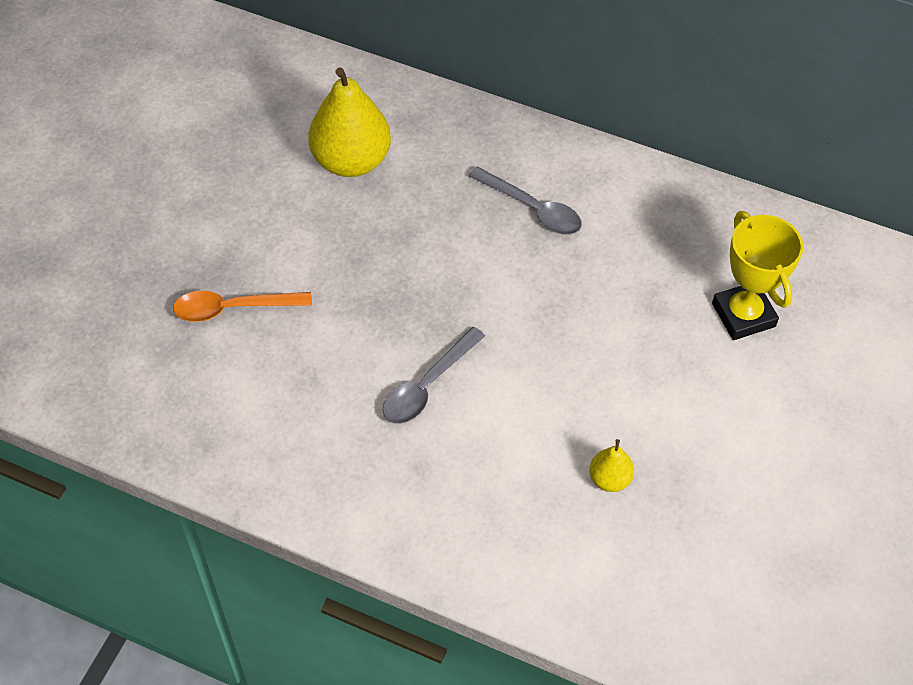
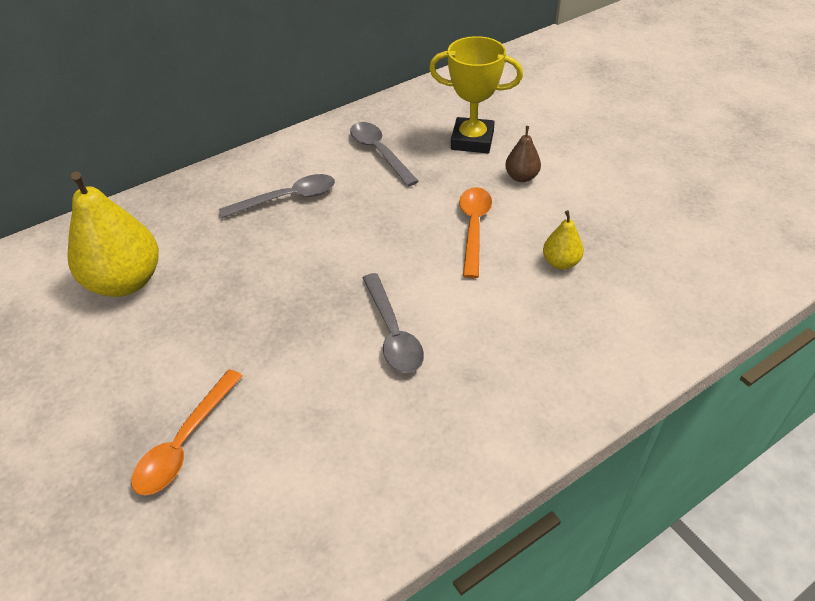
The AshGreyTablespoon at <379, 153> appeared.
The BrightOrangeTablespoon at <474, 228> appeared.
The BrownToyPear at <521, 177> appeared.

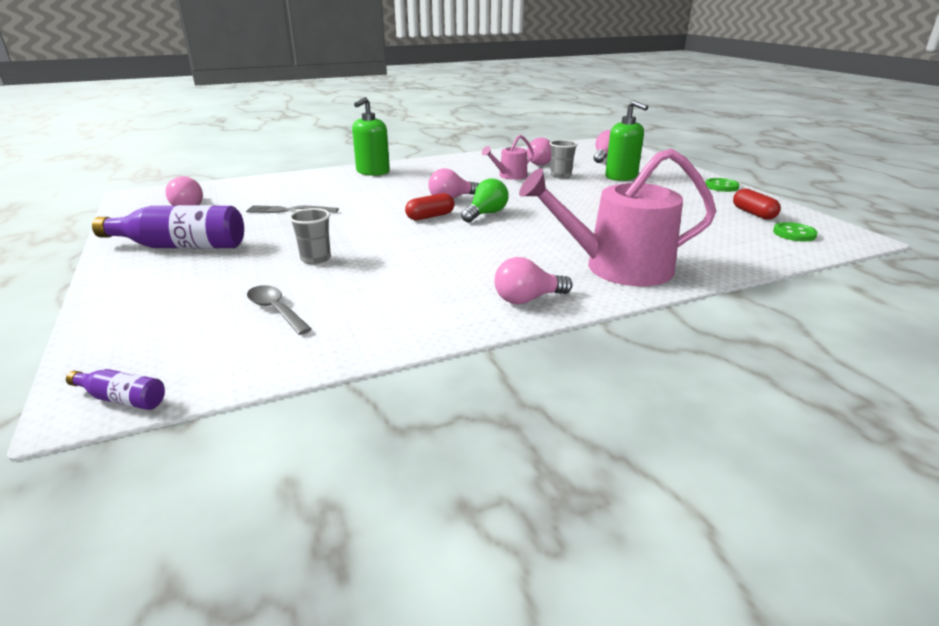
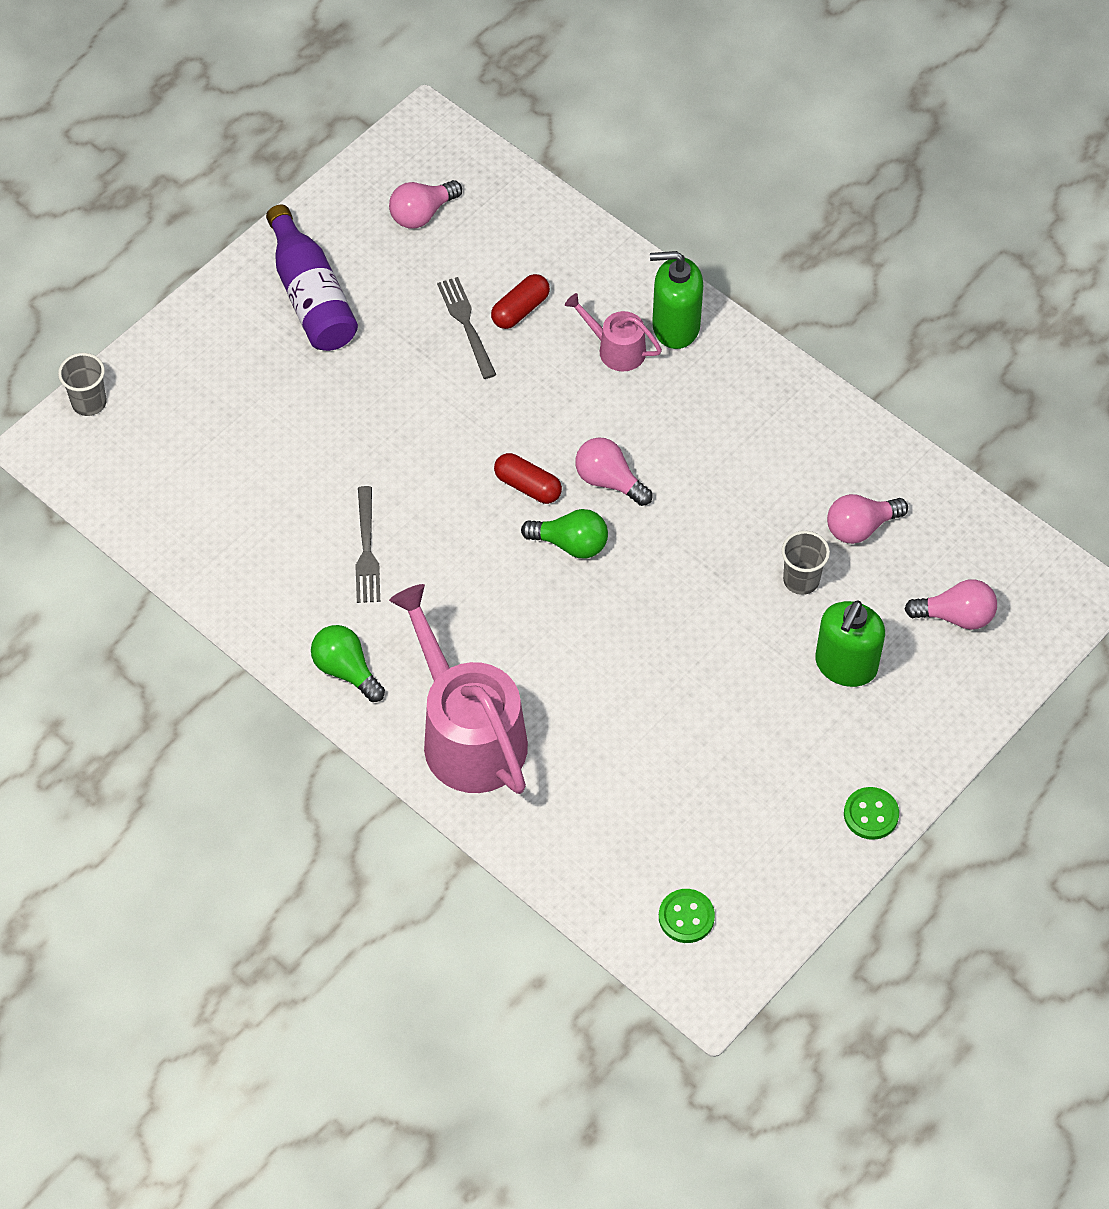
The AshGreyCup moved from <315, 259> to <89, 403>.
The RosyLightBulb at <527, 299> became the LeafGreenLightBulb at <346, 670>.
The AshGreyDinnerFork at <367, 550> appeared.
The CrimsonPillShape moved from <753, 213> to <520, 310>.
The RosyWateringCan moved from <510, 176> to <616, 349>.
The PurpleBottle at <122, 399> disappeared.
The AshGreyTablespoon at <275, 310> disappeared.

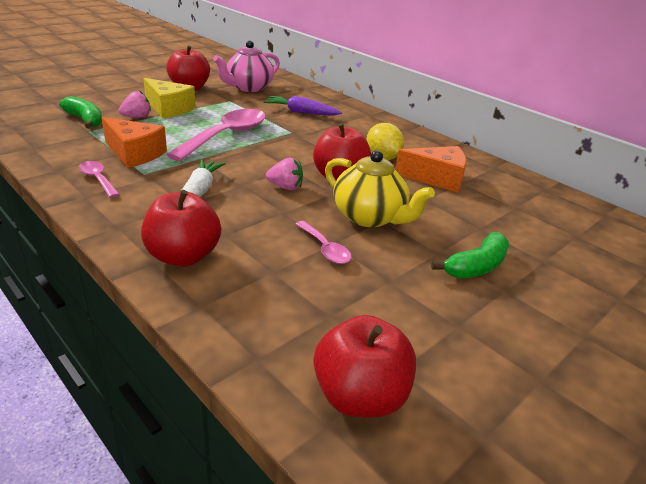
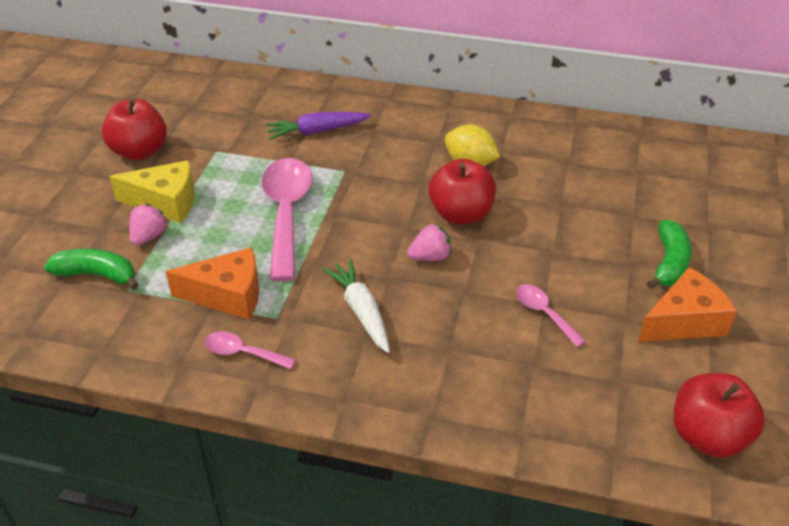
The RosyTablespoon at <325, 248> turned 150 degrees counterclockwise.
The BrightOrangePieceOfCheese moved from <436, 178> to <684, 321>.
The CrimsonApple at <183, 256> disappeared.
The RosyChinaTeapot at <248, 88> disappeared.
The BrightYellowChinaTeapot at <369, 217> disappeared.

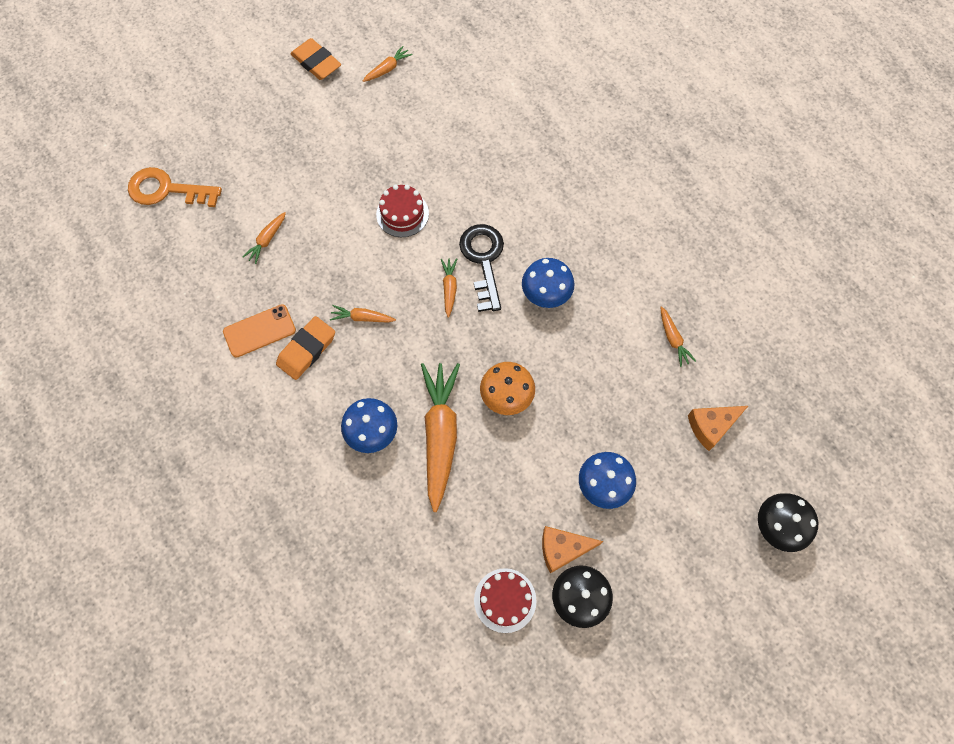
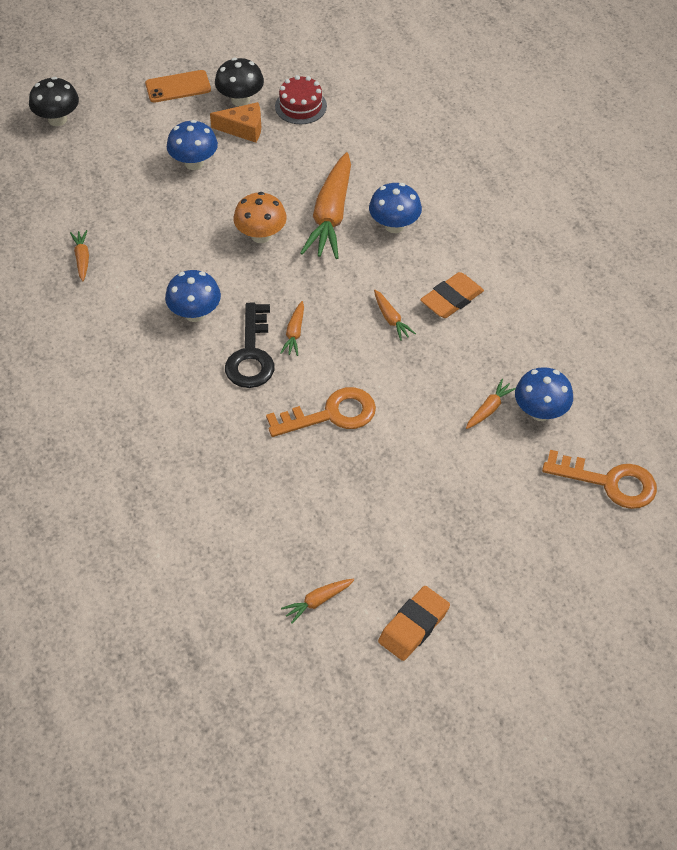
The BrightOrangeMobilePhone moved from <259, 331> to <178, 87>.
The CrimsonCake at <402, 214> was replaced by the BrightOrangeLatchkey at <331, 414>.
The BrightOrangeToyCarrot at <362, 318> turned 45 degrees clockwise.
The BrightOrangeEraser at <316, 62> turned 75 degrees clockwise.
The RoyalBlueToadstool at <540, 412> appeared.
The BrightOrangePieceOfCheese at <711, 426> disappeared.

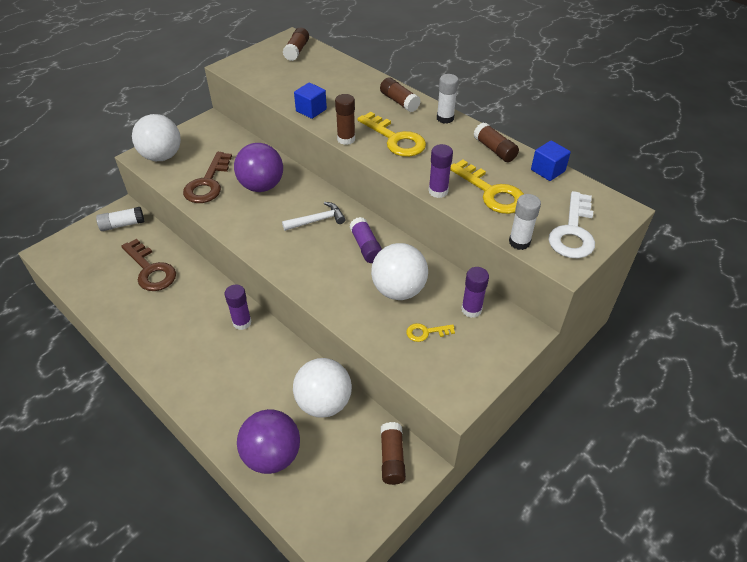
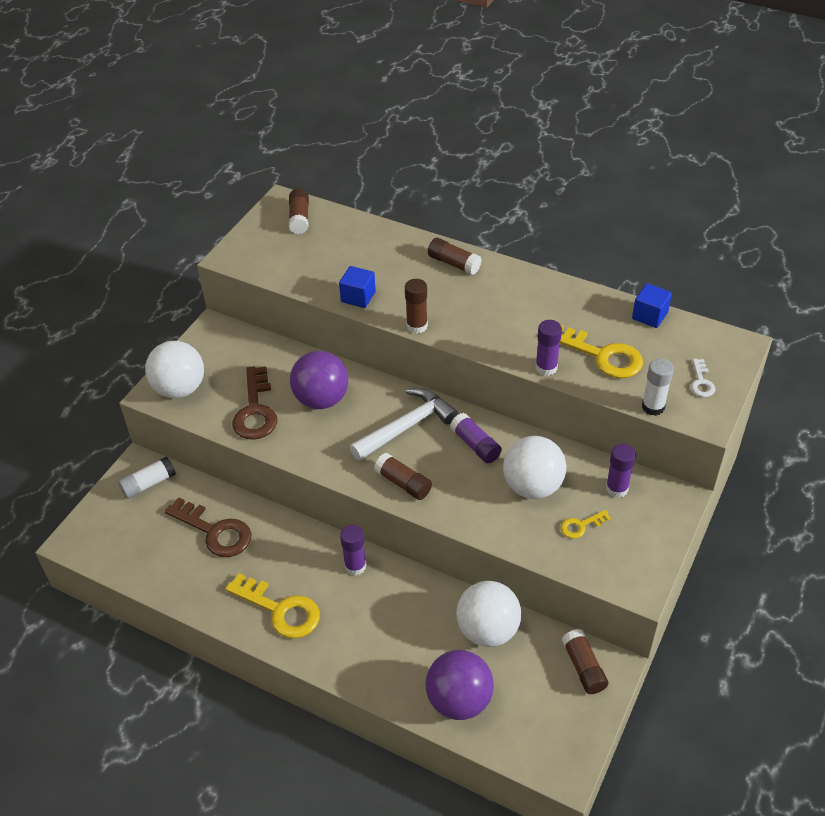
The BrightYellowLatchkey moved from <395, 139> to <280, 610>.
The PureWhiteHammer at <317, 220> changed to 1.56 times the size.
The BrownGlue moved from <494, 150> to <403, 483>.
The PureWhiteLatchkey at <573, 232> changed to 0.50 times the size.
The PureWhiteGlue at <445, 118> disappeared.

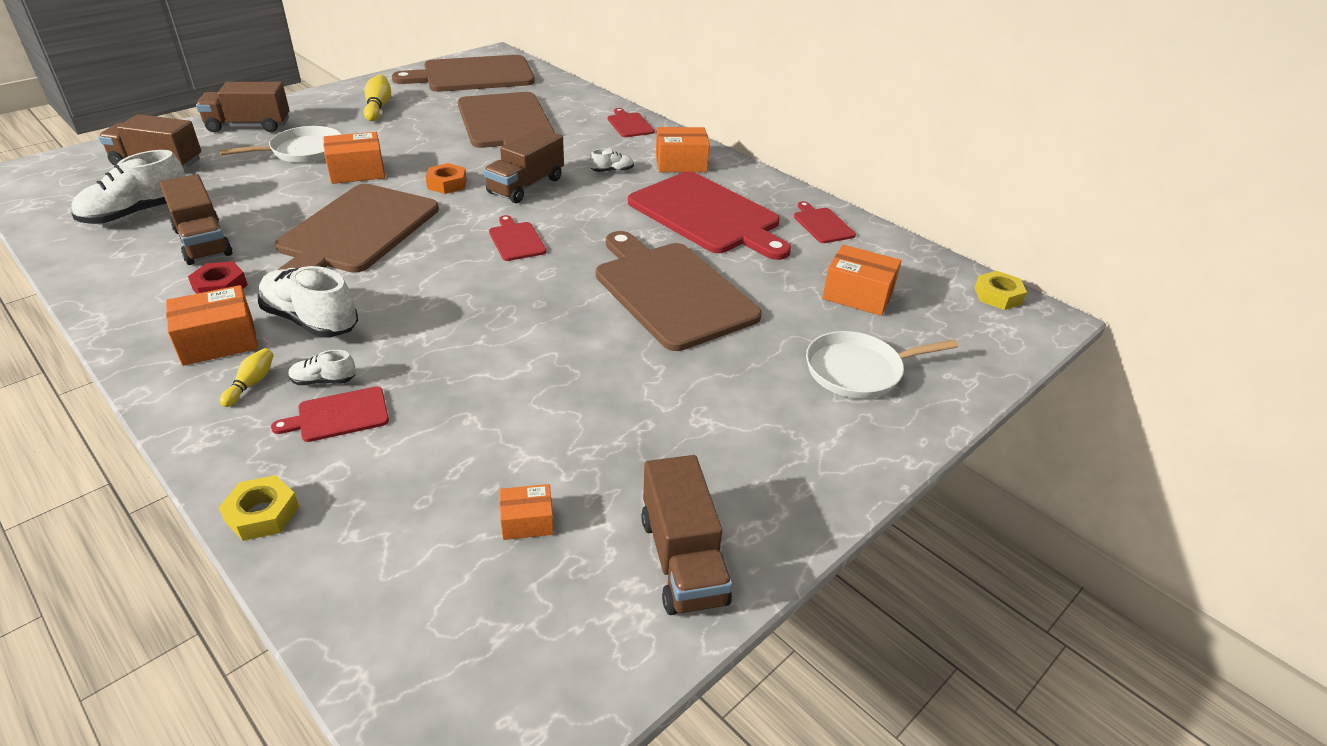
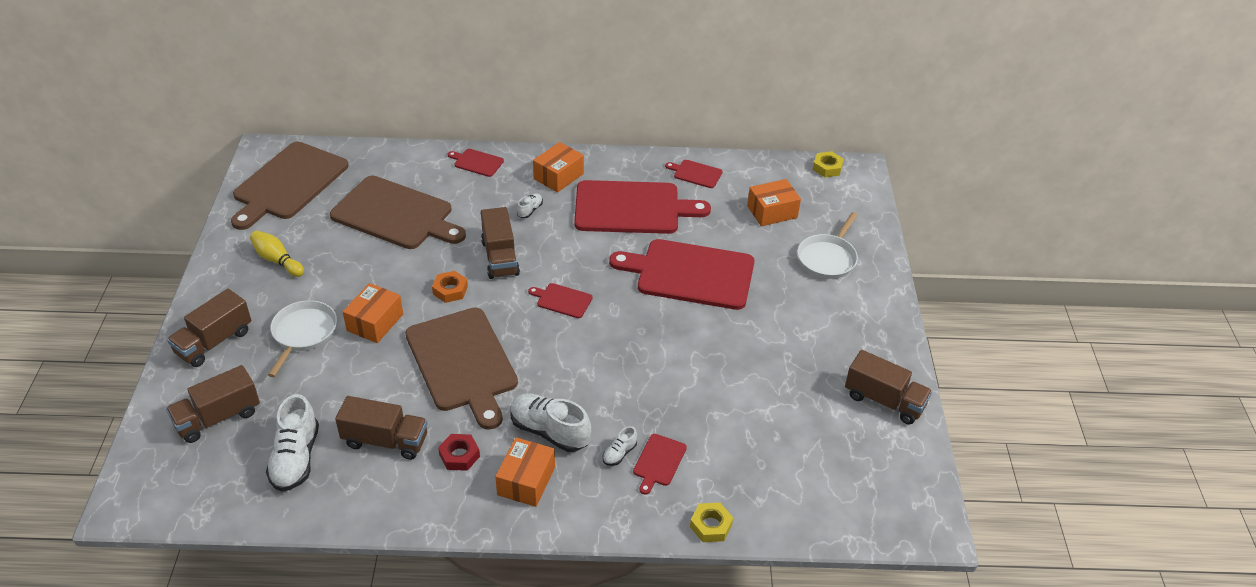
The PureWhiteLaceUpShoe at <311, 320> turned 45 degrees clockwise.
The BrownChoppingBoard at <671, 291> became the CrimsonChoppingBoard at <690, 274>.
The BrightYellowBowlingPin at <251, 384> disappeared.
The BrightOrangeParcel at <527, 521> disappeared.

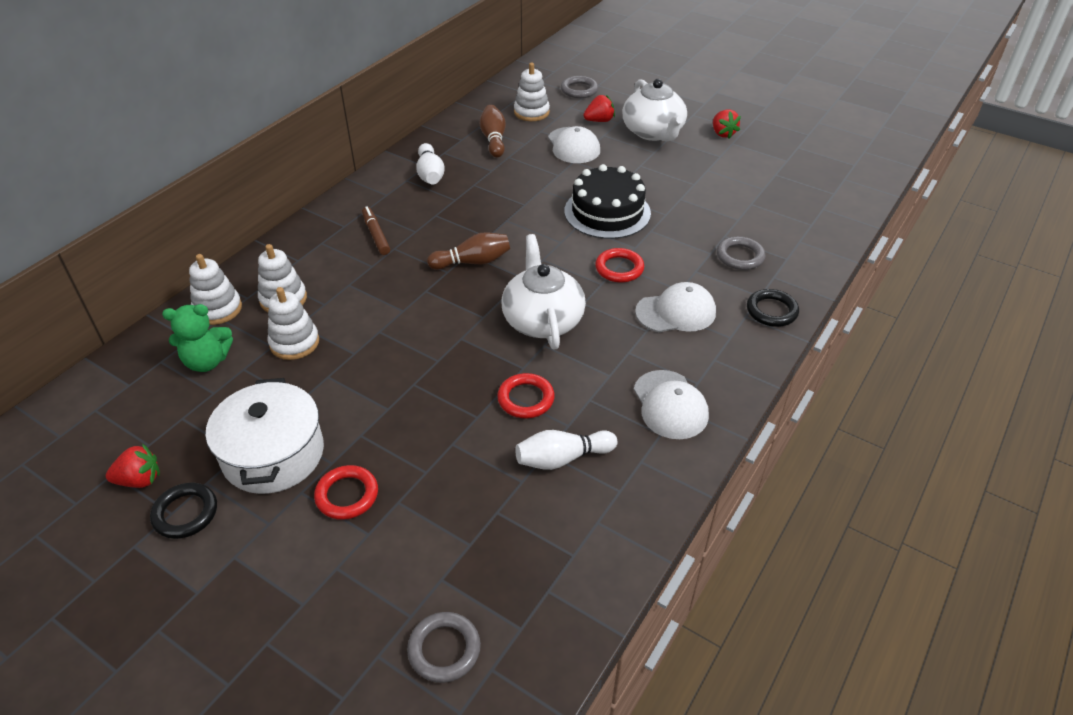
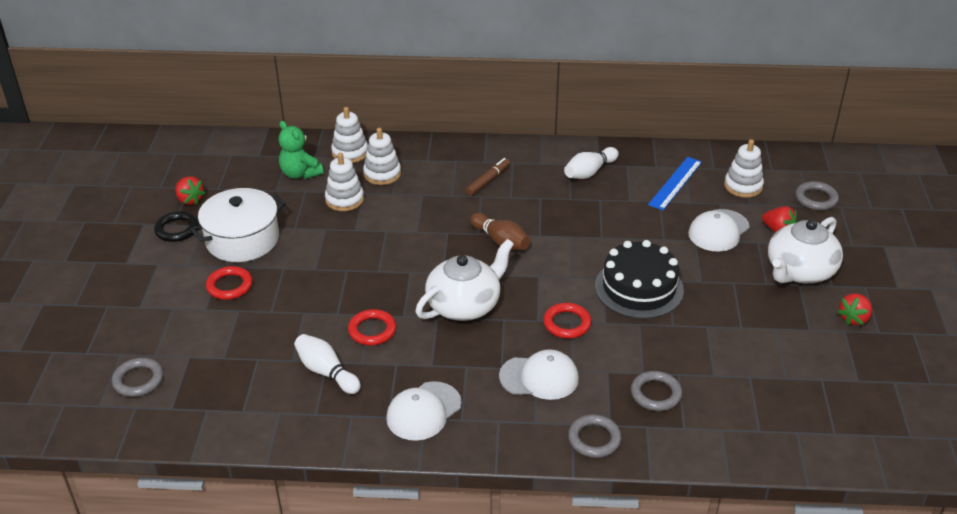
The PureWhiteCap at <676, 312> turned 45 degrees counterclockwise.
The BlackTorus at <771, 311> became the AshGreyTorus at <594, 439>.
The BrownBowlingPin at <494, 139> was replaced by the RoyalBlueRuler at <675, 183>.

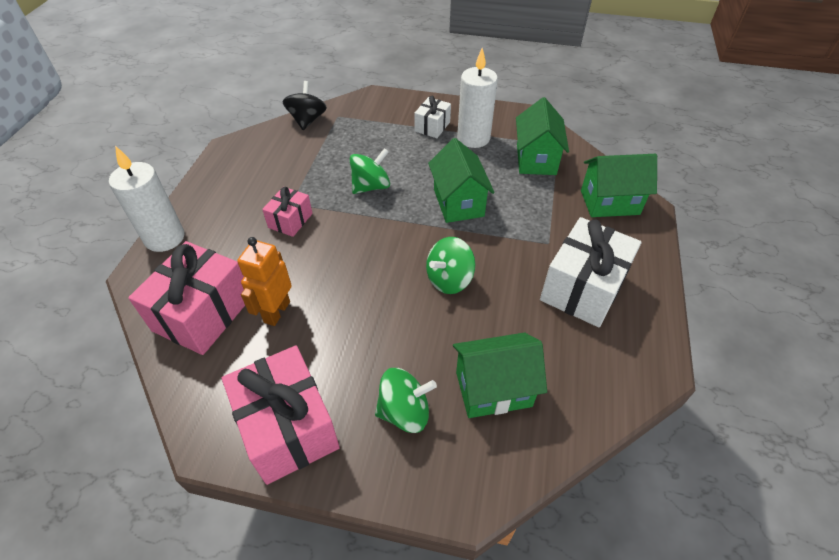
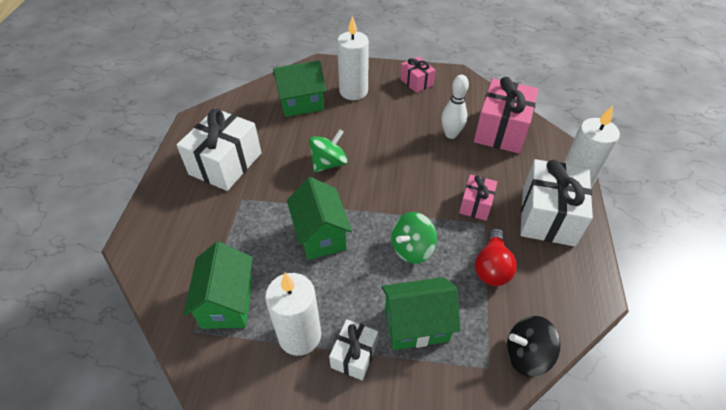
The LeafGreenSpinningTop at <404, 411> was replaced by the PureWhitePillarCandle at <353, 91>.
The LeafGreenHouse moved from <609, 202> to <416, 325>.
The RosyPresent at <288, 427> changed to 0.53 times the size.
The BrightOrangeRobotFigure at <276, 312> was replaced by the PureWhiteBowlingPin at <451, 134>.
The CrimsonLightBulb at <492, 267> appeared.
The BlackSpinningTop at <307, 120> turned 90 degrees clockwise.
The PureWhitePresent at <548, 216> appeared.

